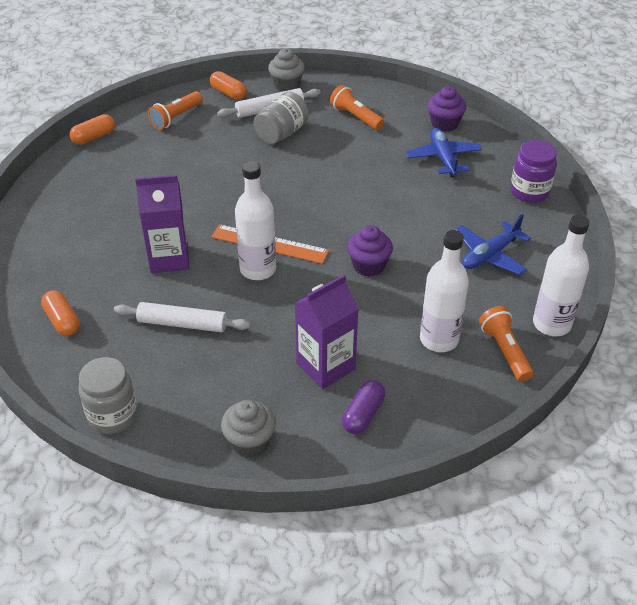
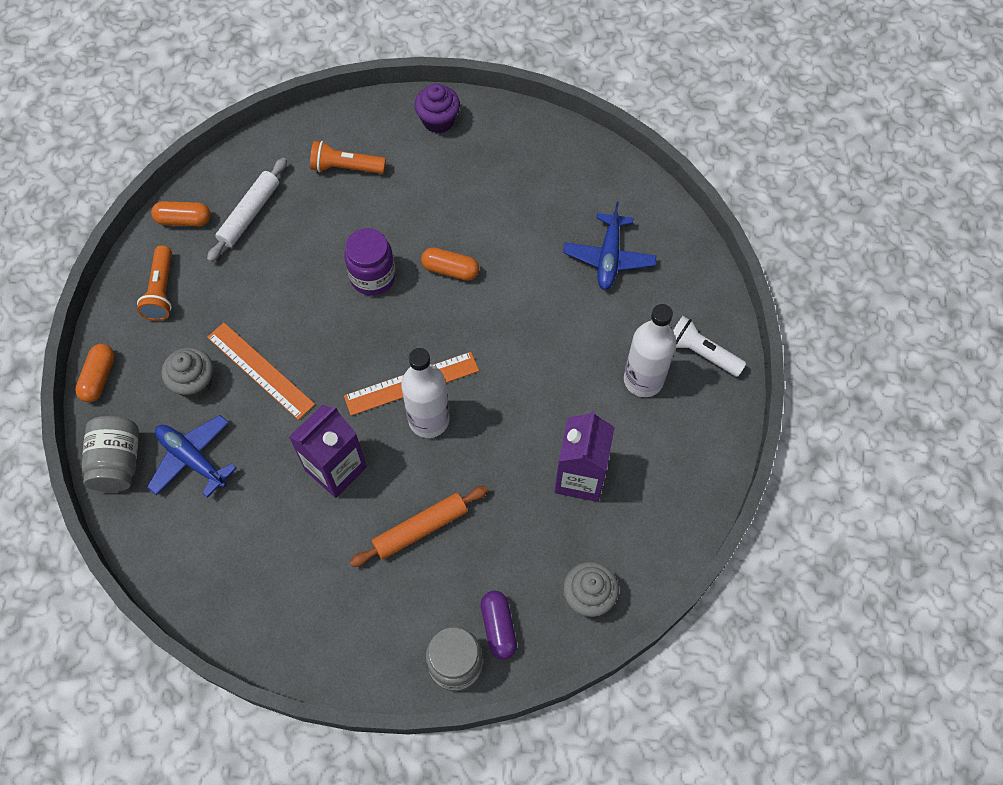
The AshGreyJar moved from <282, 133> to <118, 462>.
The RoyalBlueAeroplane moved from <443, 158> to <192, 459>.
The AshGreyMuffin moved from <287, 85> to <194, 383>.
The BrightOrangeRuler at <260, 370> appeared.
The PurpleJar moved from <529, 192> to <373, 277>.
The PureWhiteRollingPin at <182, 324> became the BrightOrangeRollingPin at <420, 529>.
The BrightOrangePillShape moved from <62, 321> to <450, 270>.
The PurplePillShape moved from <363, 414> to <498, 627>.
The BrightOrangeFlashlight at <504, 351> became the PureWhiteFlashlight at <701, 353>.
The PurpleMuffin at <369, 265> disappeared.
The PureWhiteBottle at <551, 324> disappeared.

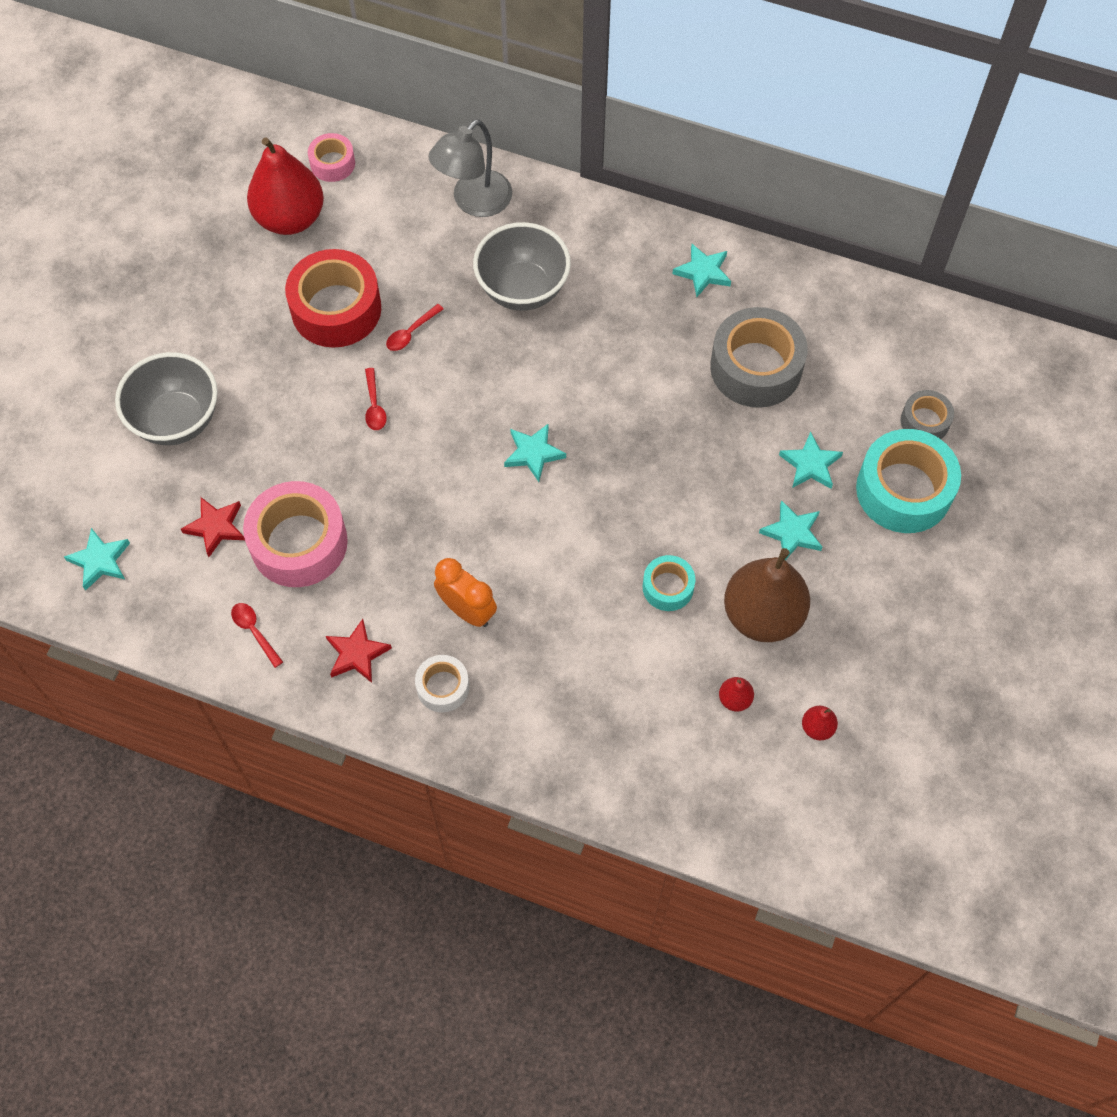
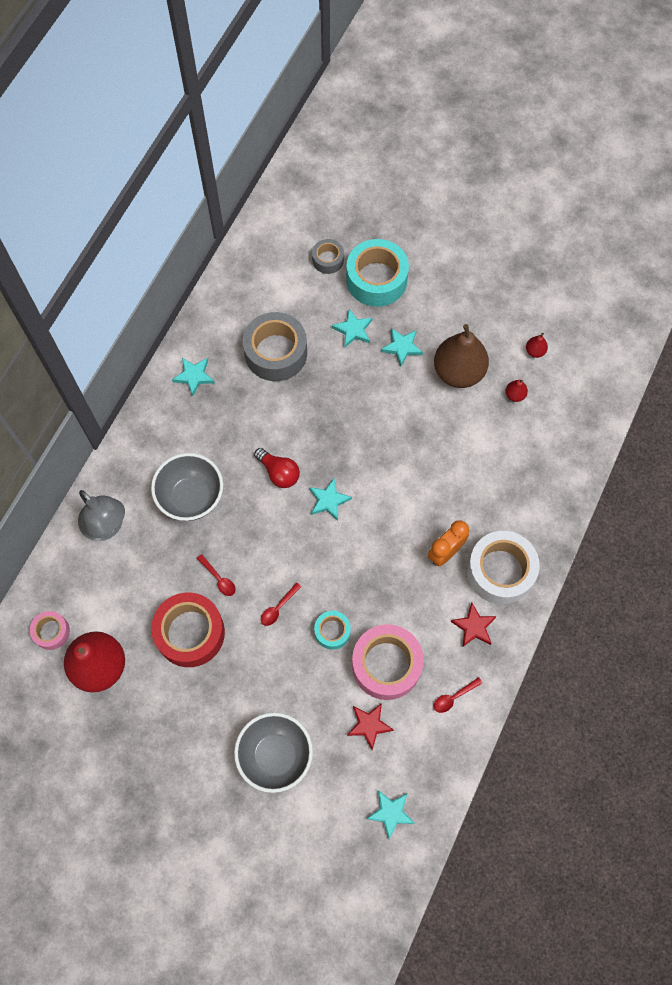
The CrimsonLightBulb at <279, 473> appeared.
The CrimsonTablespoon at <374, 405> turned 135 degrees clockwise.
The TurquoiseTape moved from <668, 587> to <332, 631>.
The PureWhiteTape at <443, 687> changed to 1.91 times the size.

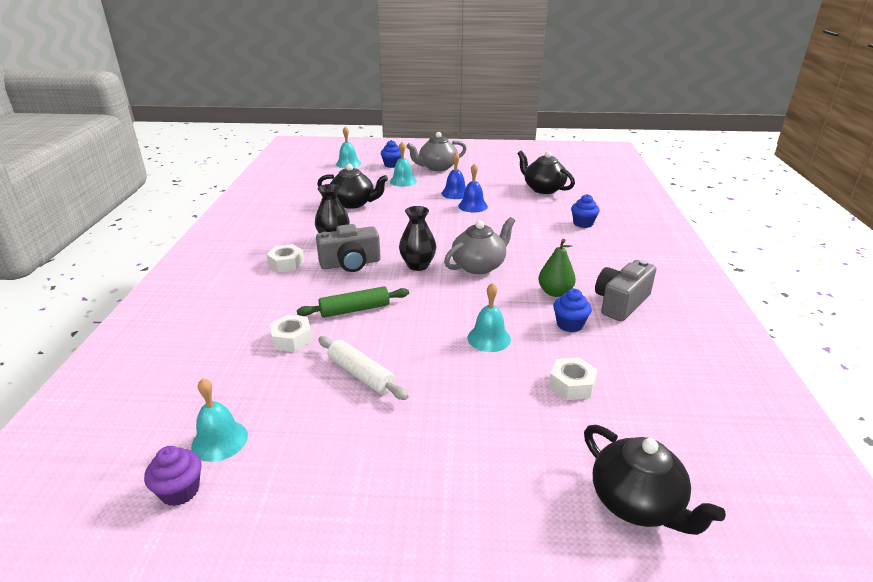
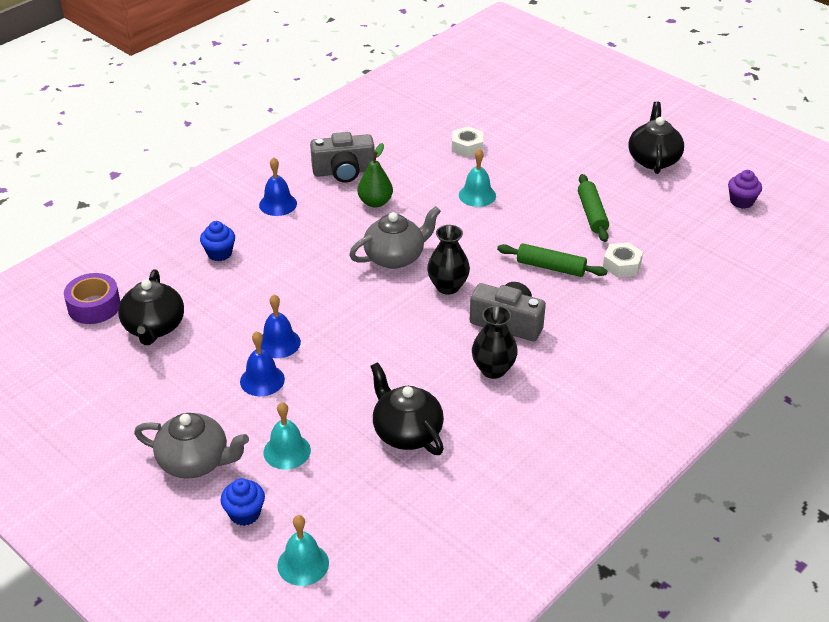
The PurpleTape at <94, 306> appeared.
The RoyalBlueHandBell at <278, 204> appeared.
The AshGreyChinaTeapot at <479, 266> turned 150 degrees clockwise.
The PureWhiteRollingPin at <361, 375> became the LeafGreenRollingPin at <592, 214>.
The BlackChinaTeapot moved from <637, 503> to <653, 159>.
The TurquoiseHandBell at <219, 440> disappeared.
The PureWhiteNut at <286, 263> disappeared.
The RoyalBlueMuffin at <569, 324> disappeared.

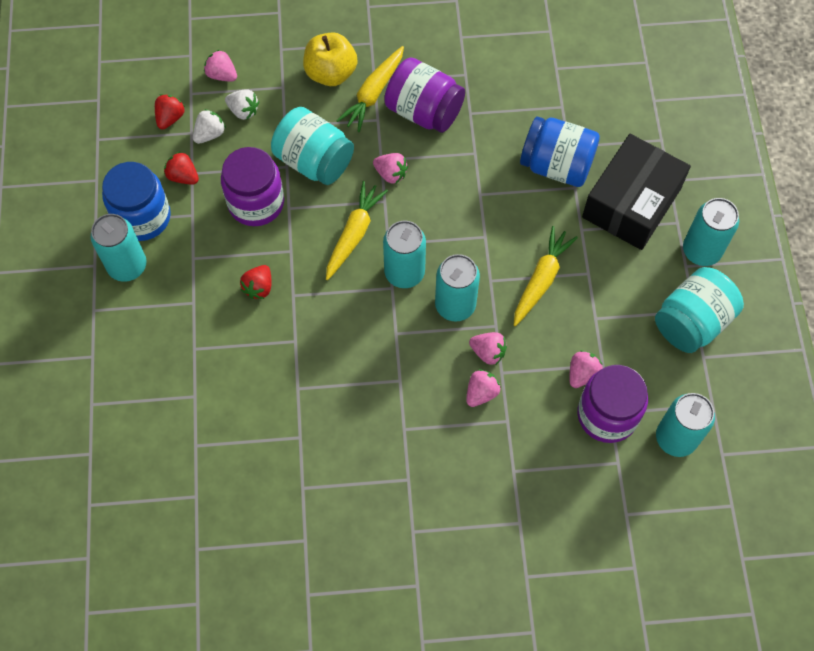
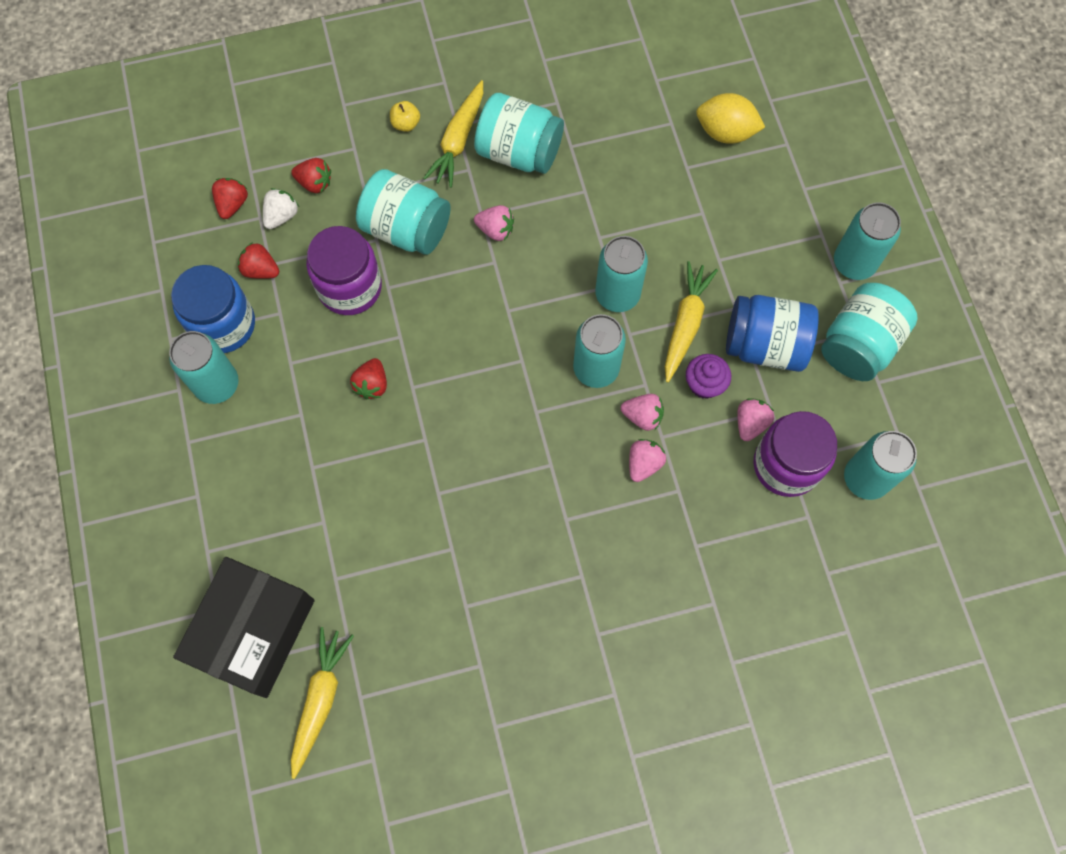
The BlackParcel moved from <631, 203> to <253, 631>.
The PureWhiteBerry at <243, 111> became the CrimsonBerry at <315, 183>.
The BrightYellowToyCarrot moved from <354, 234> to <320, 699>.
The BrightYellowApple at <331, 73> changed to 0.50 times the size.
The PurpleJar at <424, 111> became the TurquoiseJar at <519, 152>.
The TurquoiseSodaCan moved from <404, 273> to <617, 294>.
The PurpleMuffin at <704, 384> appeared.
The BrightYellowLemon at <725, 132> appeared.
The RoyalBlueJar moved from <556, 165> to <765, 345>.
The RosyBerry at <222, 75> disappeared.

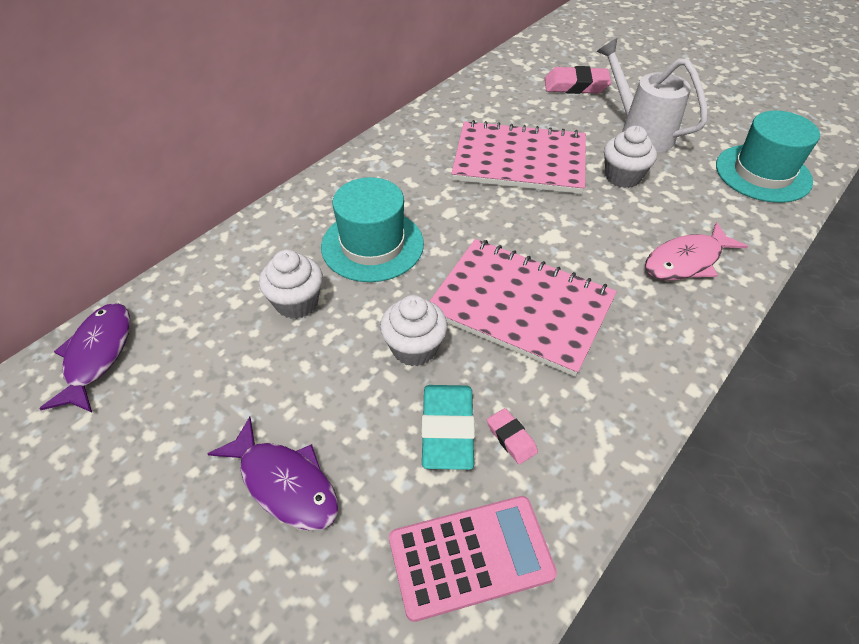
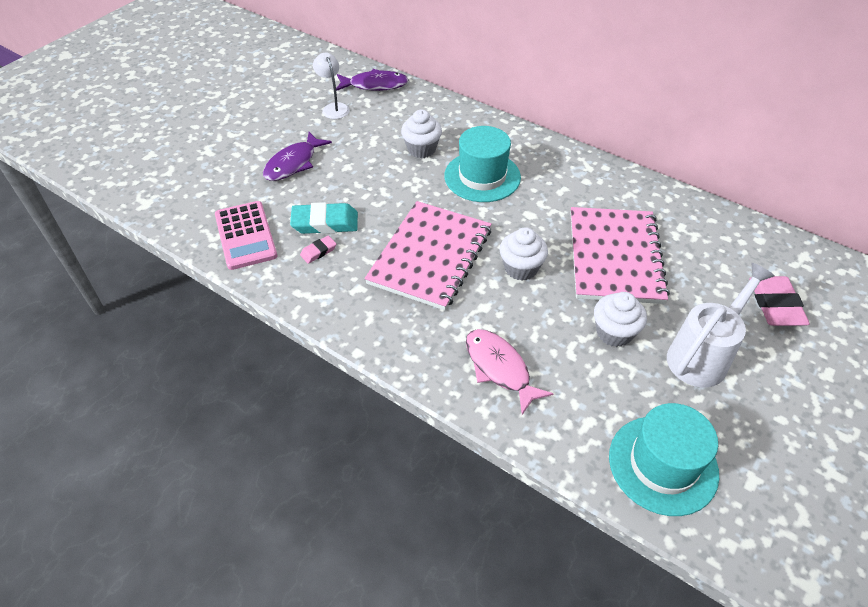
The PureWhiteReadingLamp at <334, 108> appeared.
The PureWhiteMuffin moved from <414, 348> to <521, 268>.

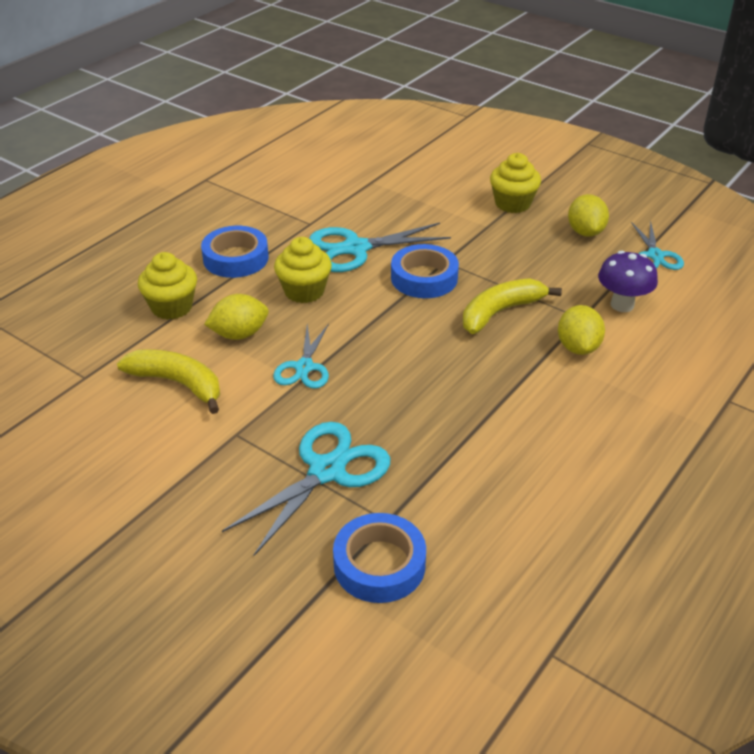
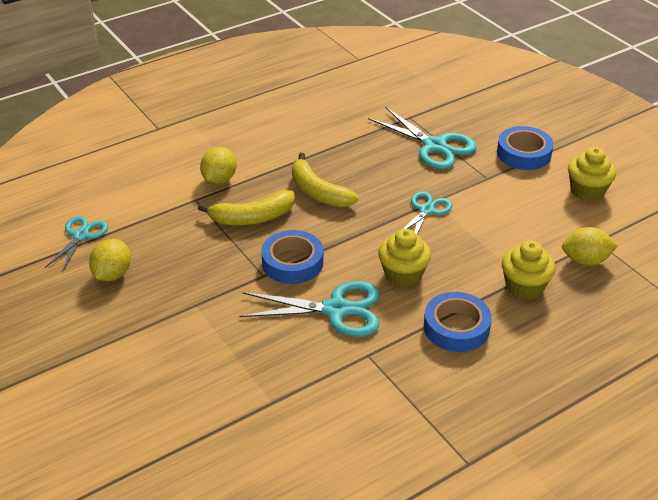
The BrightYellowBanana moved from <178, 384> to <318, 192>.
The TurquoisePairOfScissors at <327, 471> turned 105 degrees counterclockwise.
The RoyalBlueTape moved from <379, 564> to <524, 153>.
The BrightYellowLemon moved from <239, 334> to <585, 260>.
The BrightYellowMuffin moved from <512, 204> to <587, 191>.
The PurpleToadstool at <622, 305> disappeared.

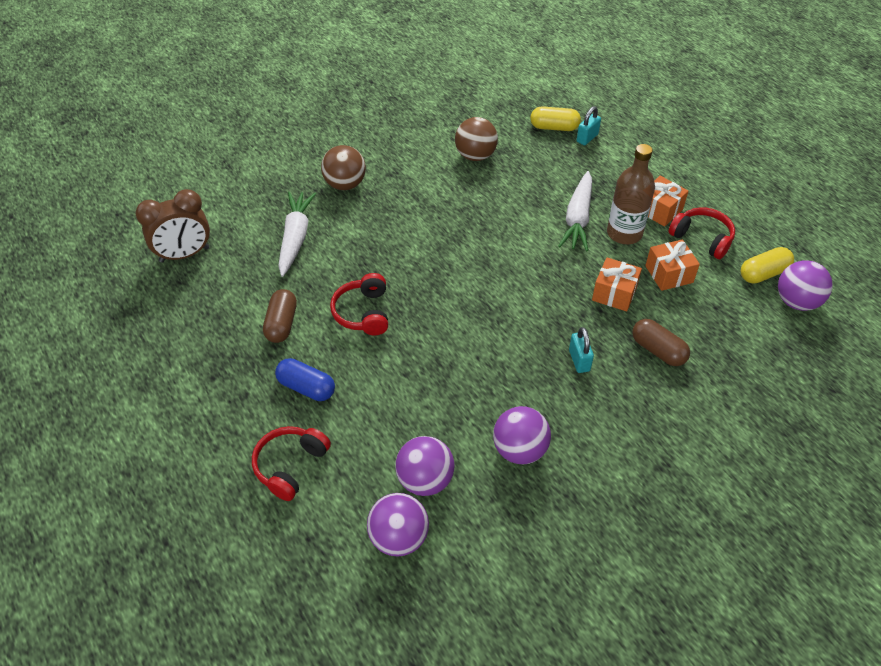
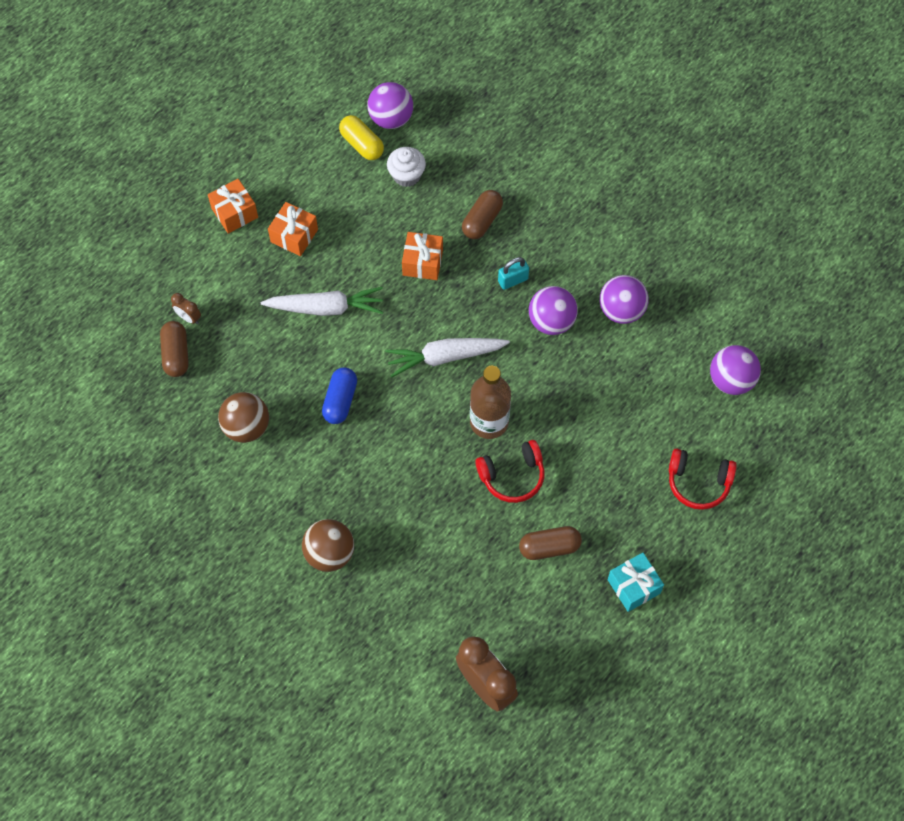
The BrightYellowPillShape at <554, 127> became the BrownPillShape at <176, 354>.
The TurquoiseSmallLock at <587, 138> was replaced by the BrownClock at <189, 317>.
The BrightOrangePresent moved from <669, 274> to <234, 213>.
The RoyalBluePillShape moved from <306, 387> to <340, 401>.
The PureWhiteToyCarrot moved from <295, 238> to <445, 357>.
The PureWhiteMuffin at <406, 175> appeared.
The BrownBottle moved from <624, 233> to <489, 422>.
The PurplePlayBall moved from <425, 480> to <551, 321>.
The TurquoisePresent at <633, 586> appeared.
The CrimsonHeadphones at <702, 238> disappeared.

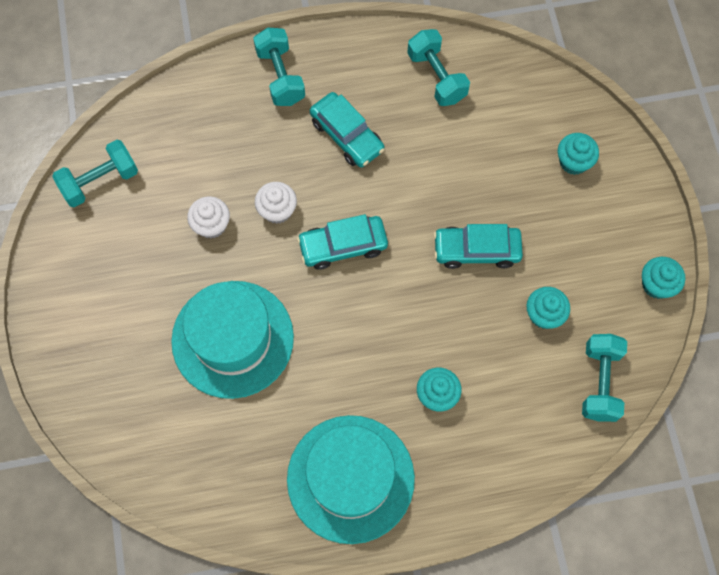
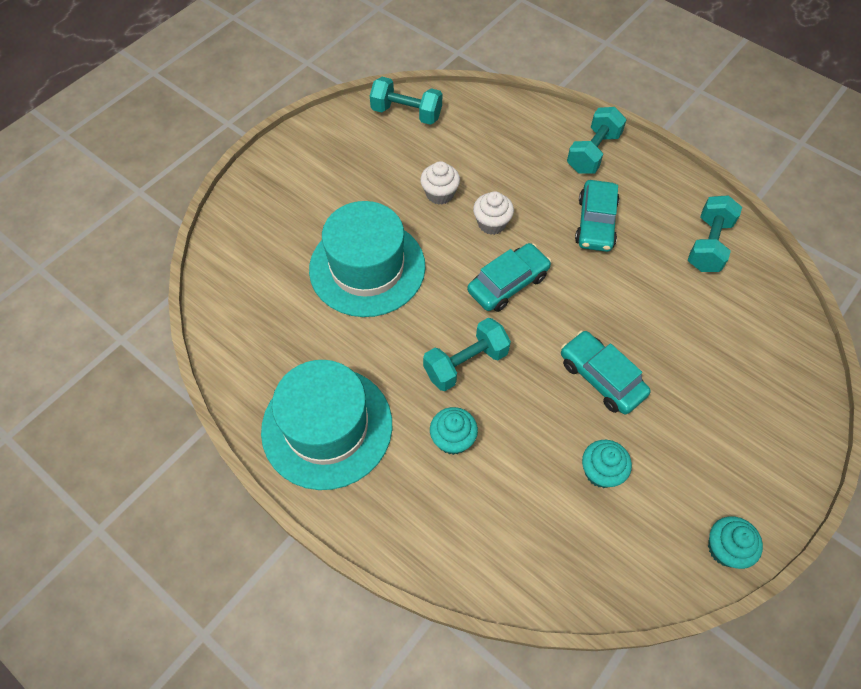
The TurquoiseDumbbell moved from <600, 382> to <466, 363>.
The TurquoiseAutomobile at <343, 246> turned 105 degrees clockwise.
The TurquoiseMuffin at <573, 162> disappeared.

